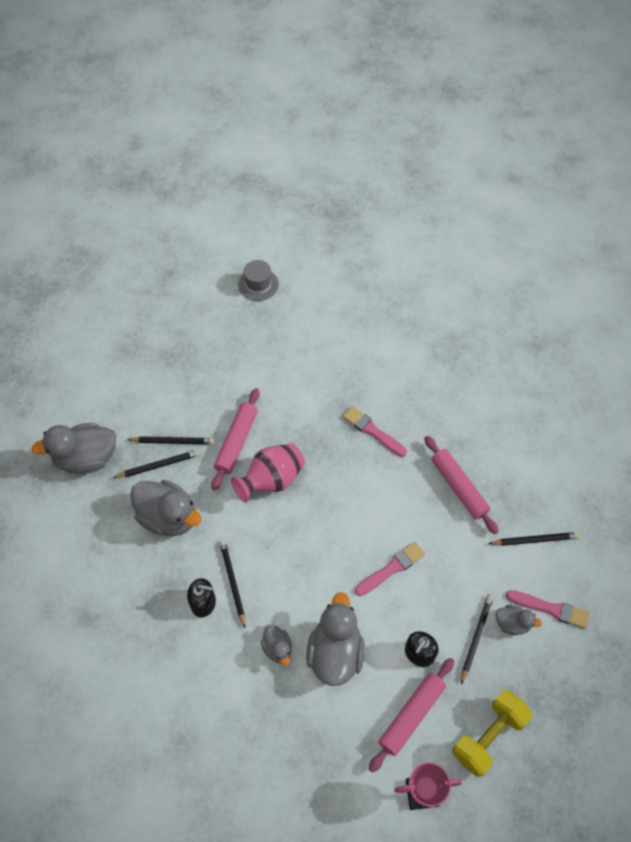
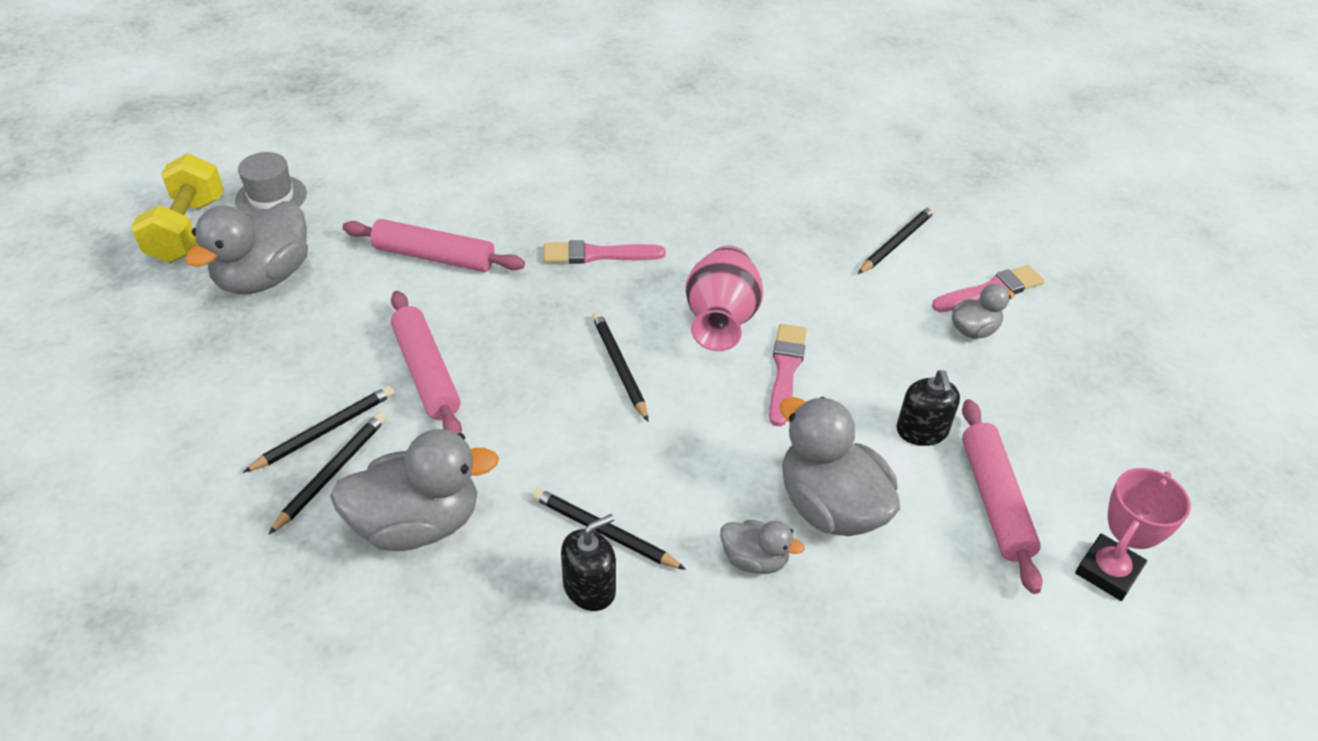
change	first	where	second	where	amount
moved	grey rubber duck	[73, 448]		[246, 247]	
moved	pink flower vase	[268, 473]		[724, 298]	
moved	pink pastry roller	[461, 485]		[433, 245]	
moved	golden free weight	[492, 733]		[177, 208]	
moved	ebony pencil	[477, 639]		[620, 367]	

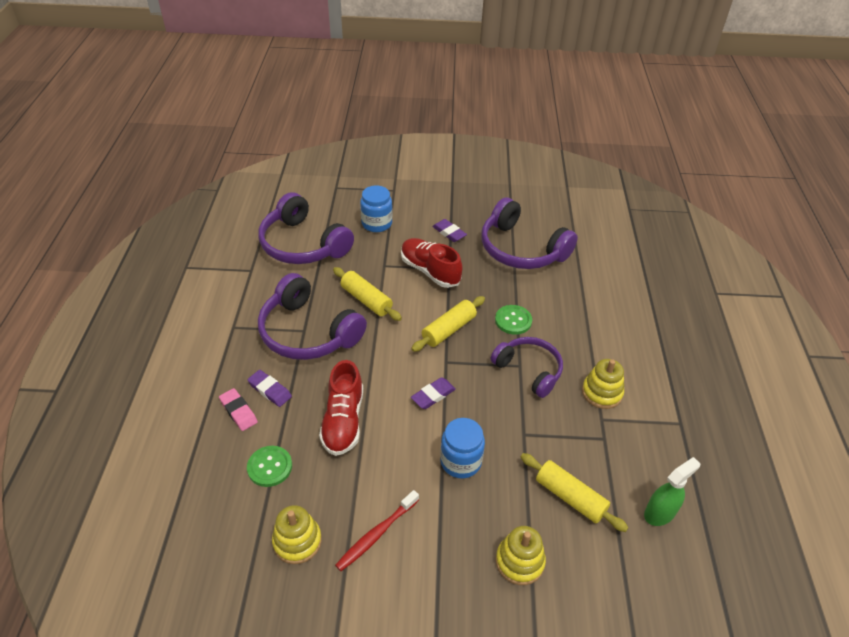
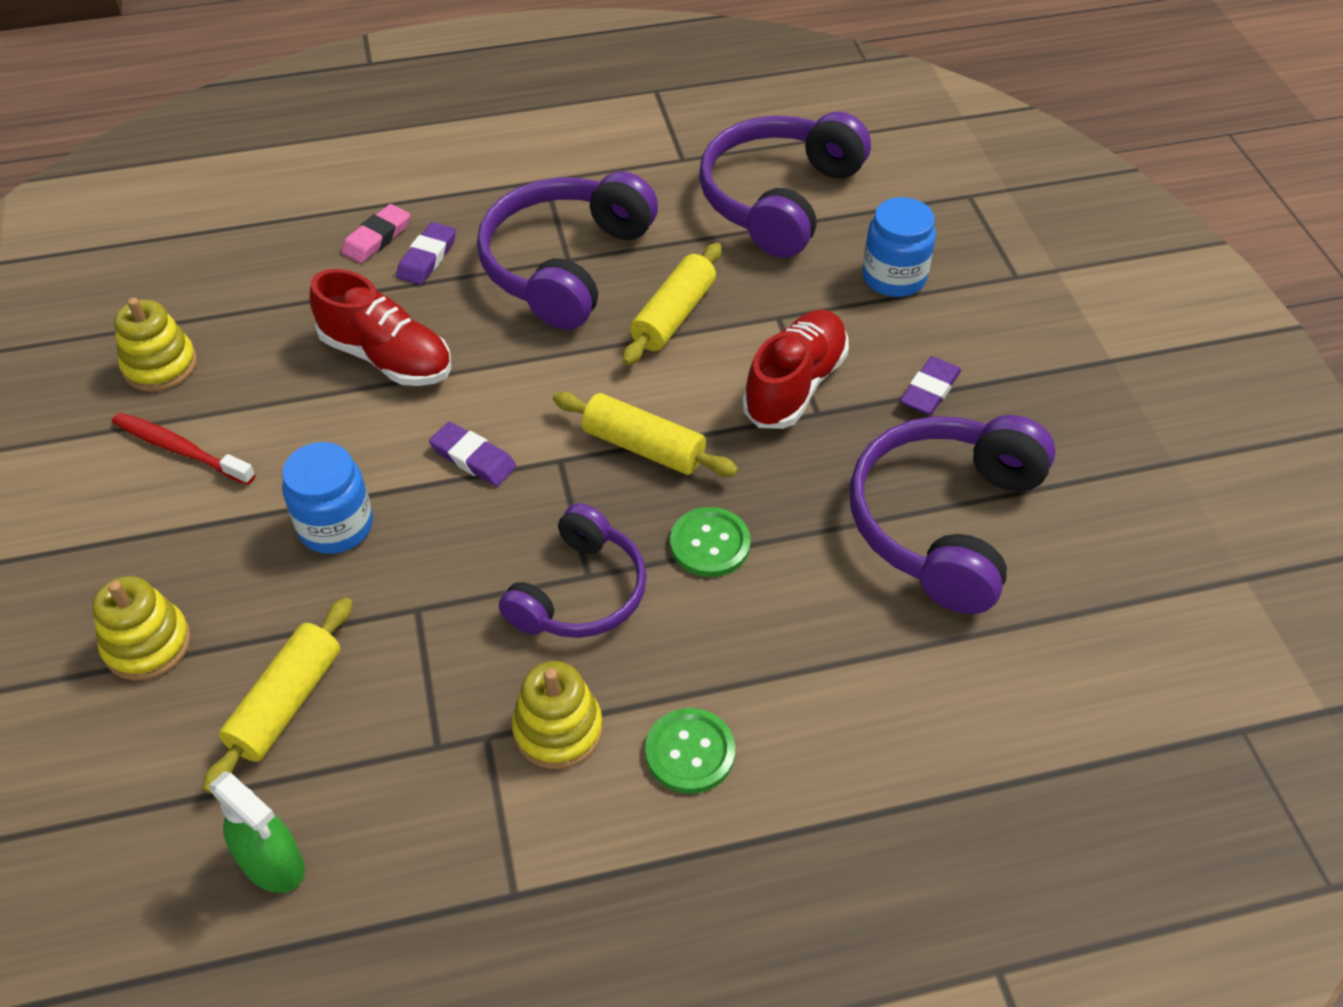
change	first	where	second	where	amount
moved	green shirt button	[269, 466]		[690, 751]	
turned	red lace-up shoe	[341, 408]		[380, 327]	135 degrees counterclockwise

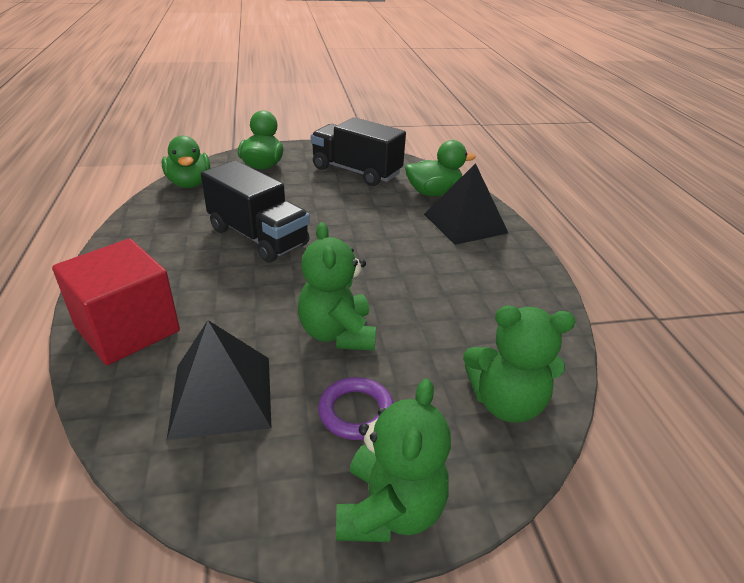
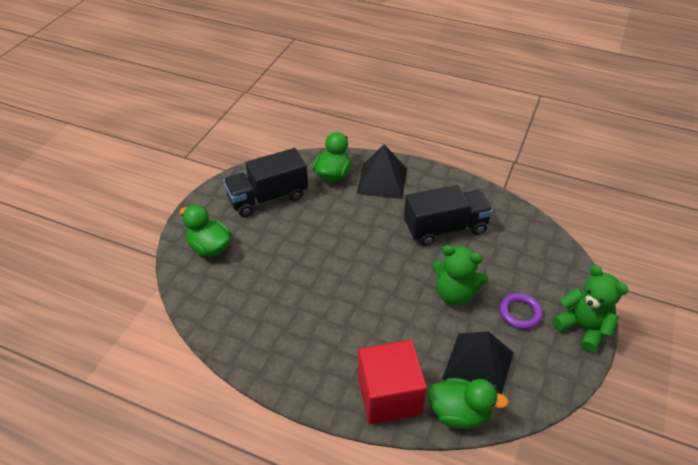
change	first	where	second	where	amount
moved	green rubber duck	[186, 162]		[468, 403]	
moved	ebony lorry	[255, 211]		[448, 215]	
removed	green teddy	[519, 364]			

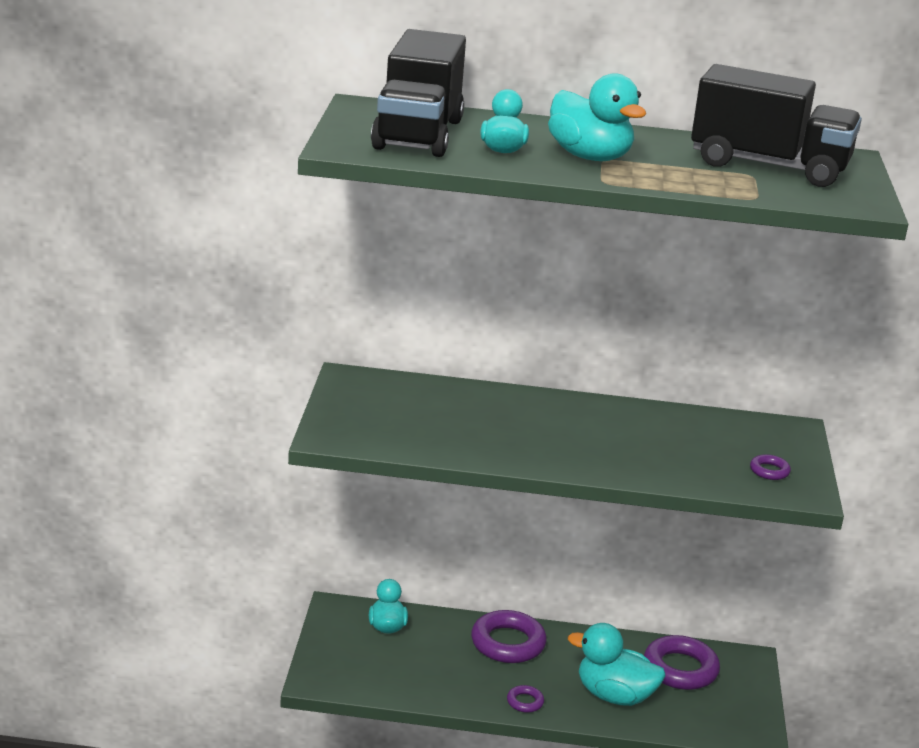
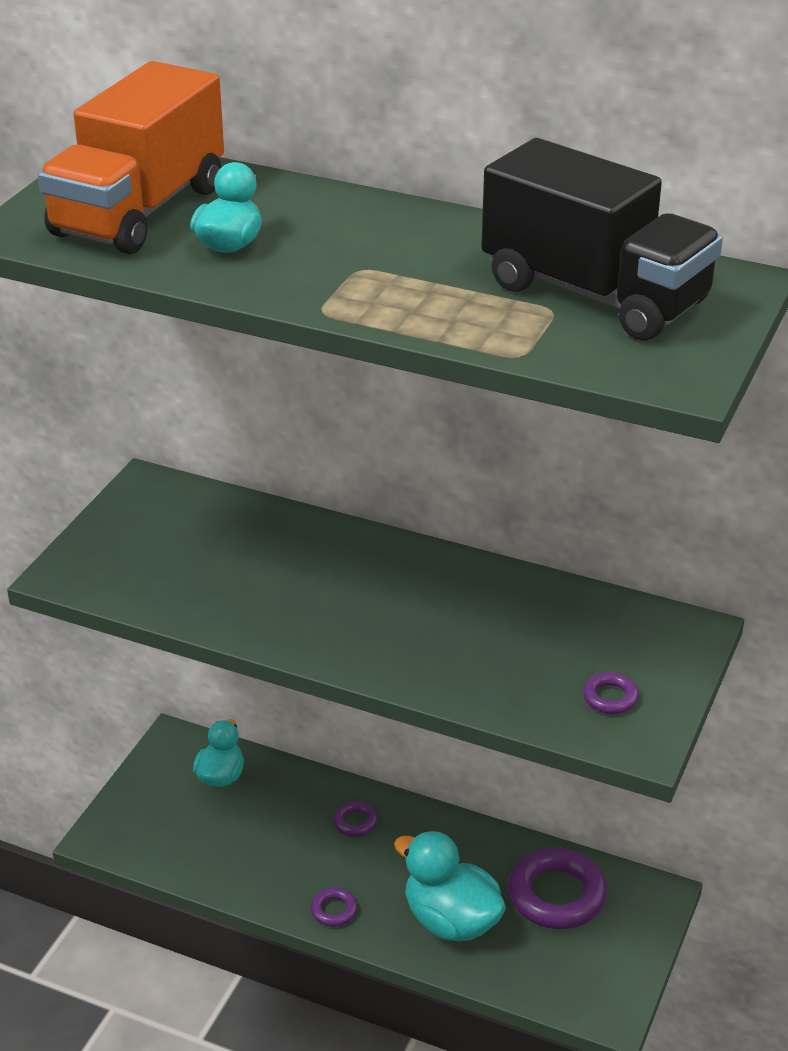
change	first	where	second	where	amount
recoloured	ebony lorry	[418, 93]	bright orange lorry	[131, 157]	
resized	royal purple torus	[509, 636]		[355, 819]	x0.47
removed	teal rubber duck	[597, 117]			

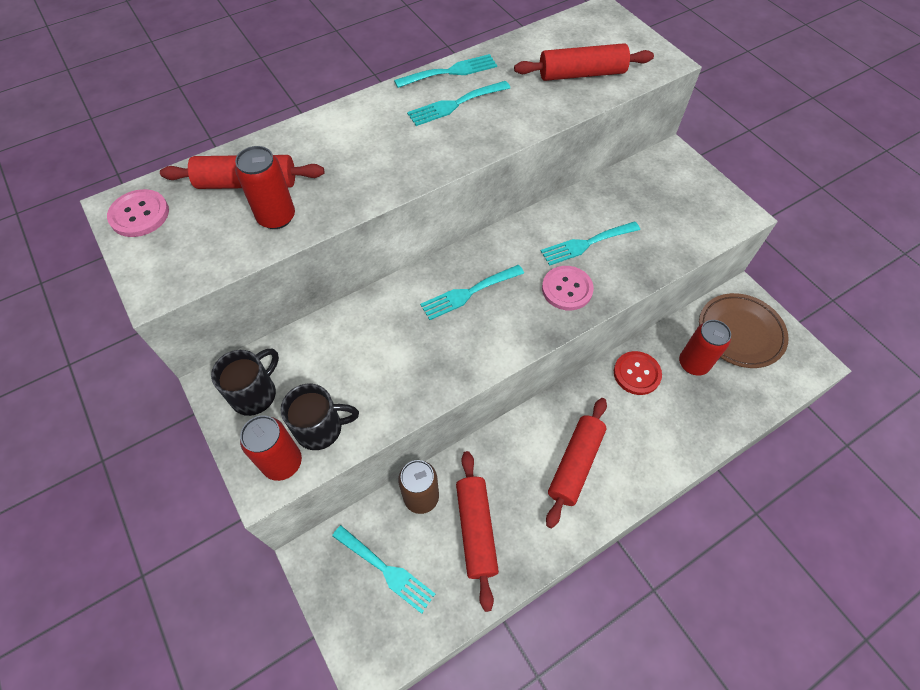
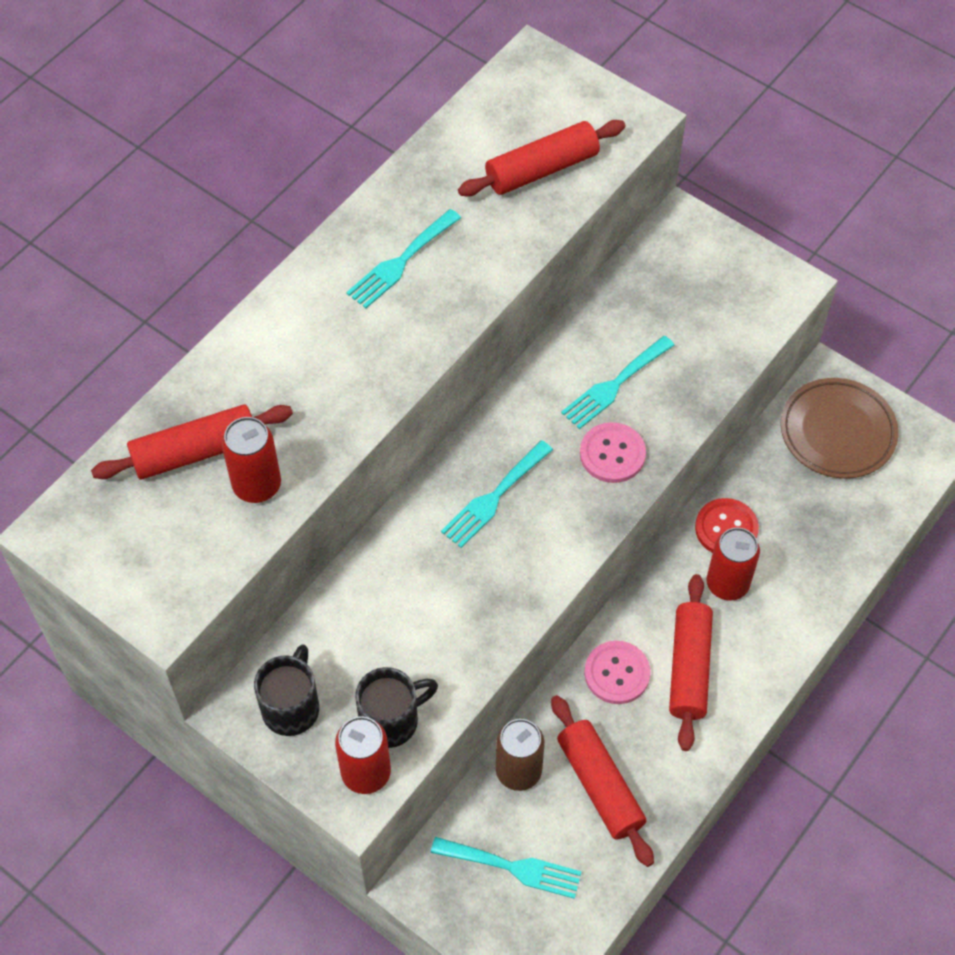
change	first	where	second	where	amount
moved	pink shirt button	[138, 213]		[617, 672]	
removed	teal table fork	[445, 71]			
moved	red soda can	[705, 348]		[733, 564]	

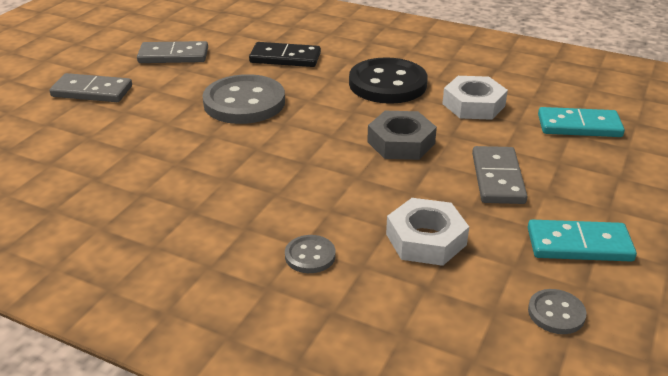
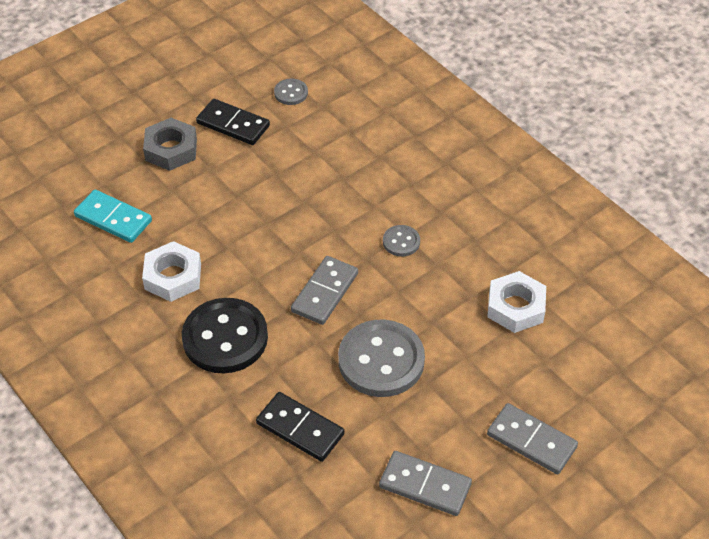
change	first	where	second	where	amount
moved	grey shirt button	[310, 254]		[401, 241]	
moved	grey hexagon nut	[402, 135]		[170, 144]	
moved	pure white hexagon nut	[427, 232]		[516, 302]	
moved	grey domino piece	[500, 175]		[324, 290]	
recoloured	teal domino piece	[582, 241]	ebony domino piece	[233, 122]	

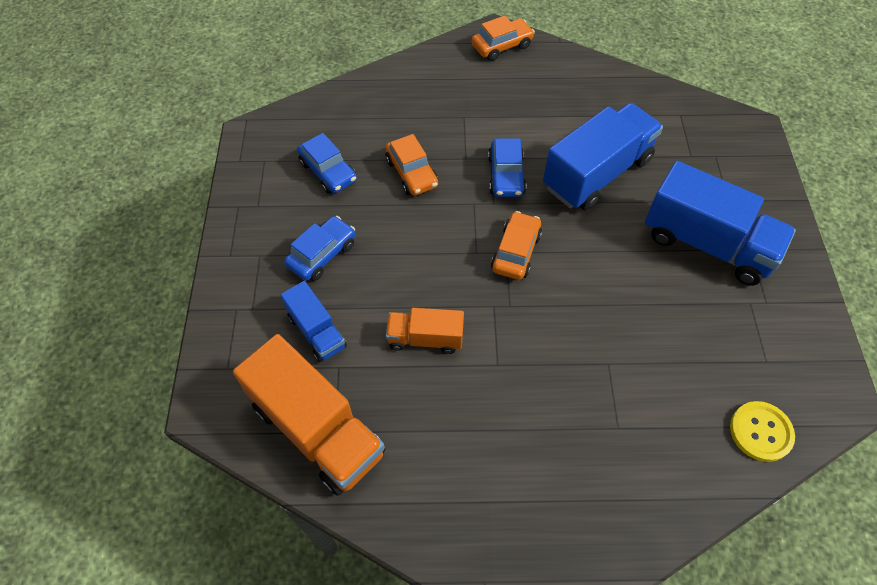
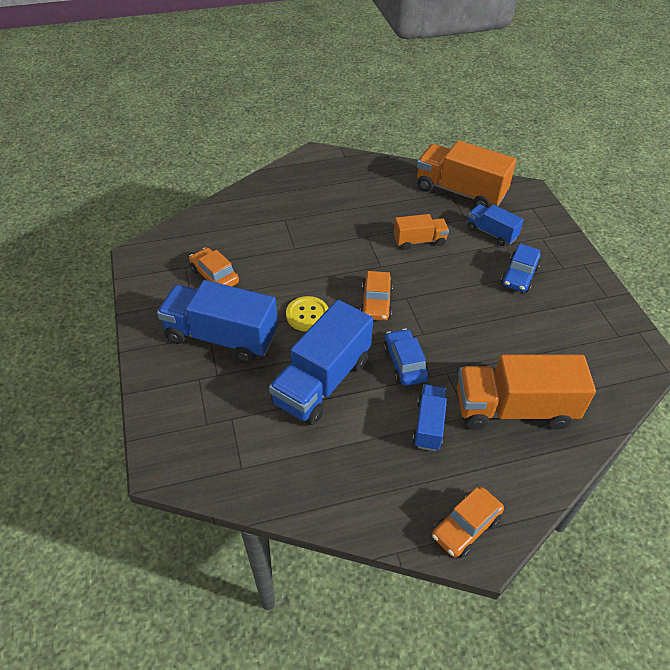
change	first	where	second	where	amount
removed	blue automobile	[327, 163]			
moved	bright orange automobile	[411, 165]		[214, 267]	
moved	golden shirt button	[762, 431]		[307, 314]	
added			blue lorry	[430, 417]	
added			bright orange lorry	[526, 392]	

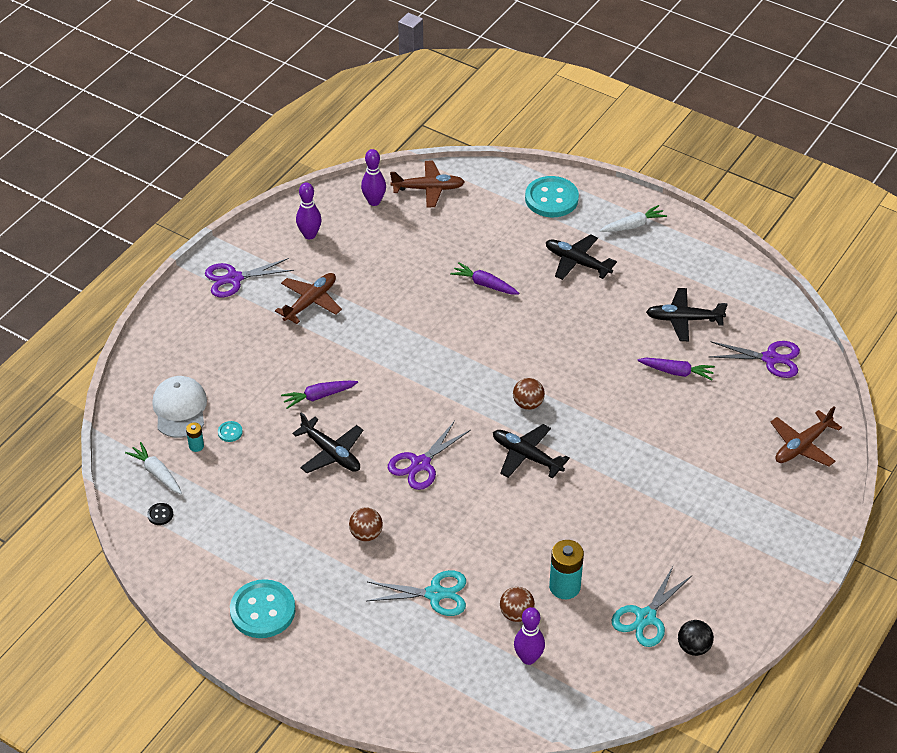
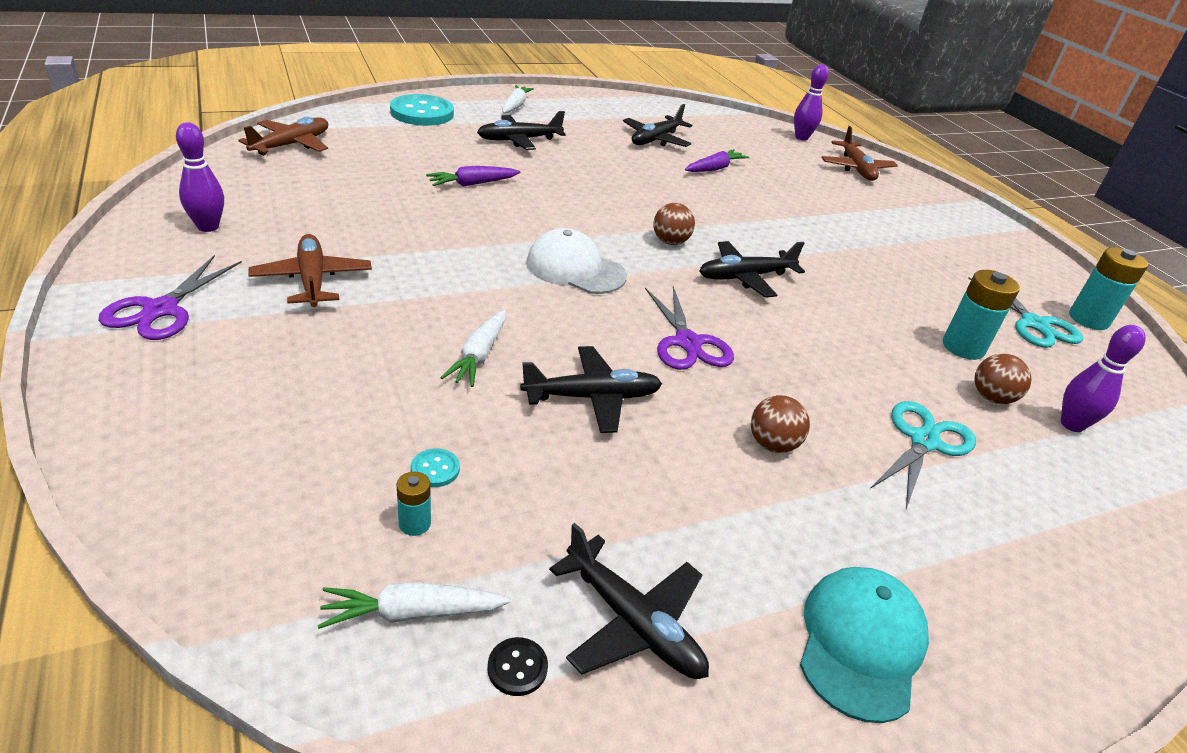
change	first	where	second	where	amount
moved	pure white cap	[179, 407]		[576, 261]	
replaced	teal shirt button	[262, 608]	teal cap	[864, 645]	
recoloured	royal purple root vegetable	[319, 395]	pure white root vegetable	[473, 348]	
moved	royal purple bowling pin	[373, 177]		[811, 102]	
replaced	ebony ball	[696, 638]	teal battery	[1108, 288]	
removed	royal purple shears	[754, 359]			
added			ebony aeroplane	[629, 601]	

